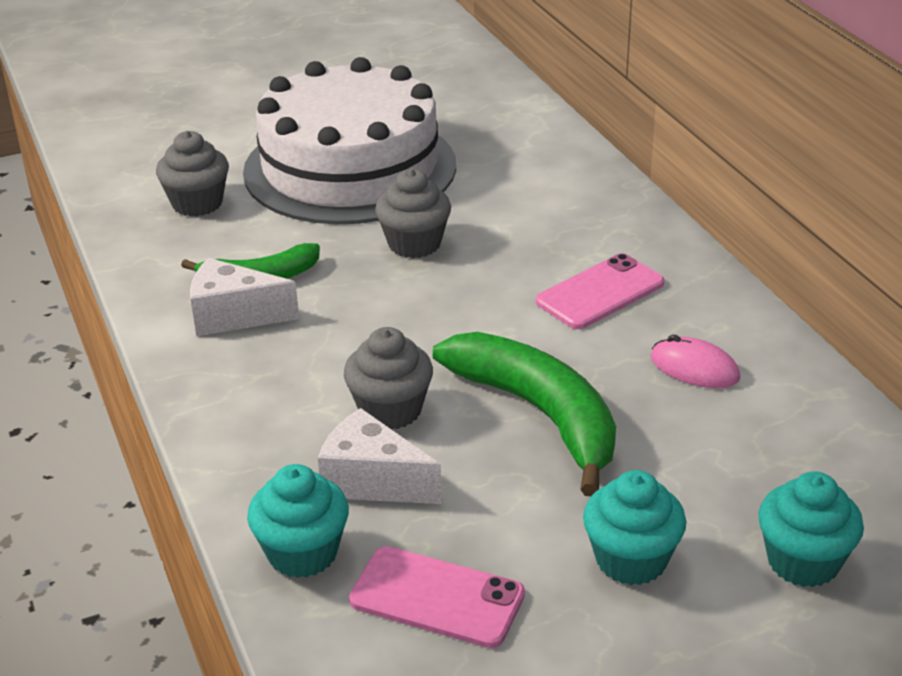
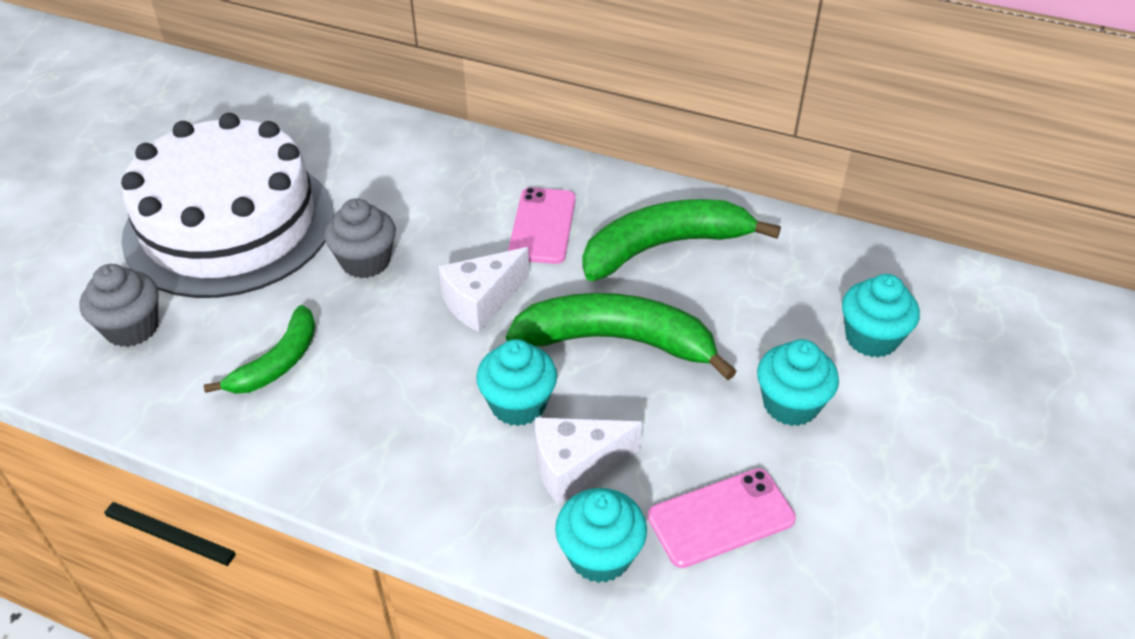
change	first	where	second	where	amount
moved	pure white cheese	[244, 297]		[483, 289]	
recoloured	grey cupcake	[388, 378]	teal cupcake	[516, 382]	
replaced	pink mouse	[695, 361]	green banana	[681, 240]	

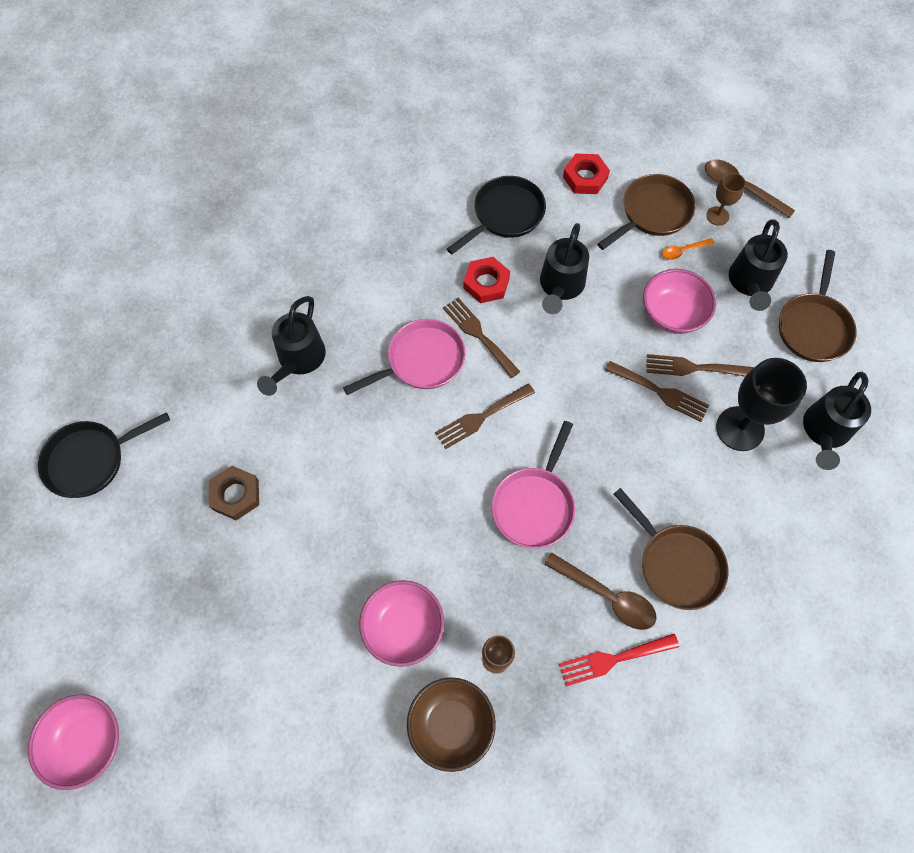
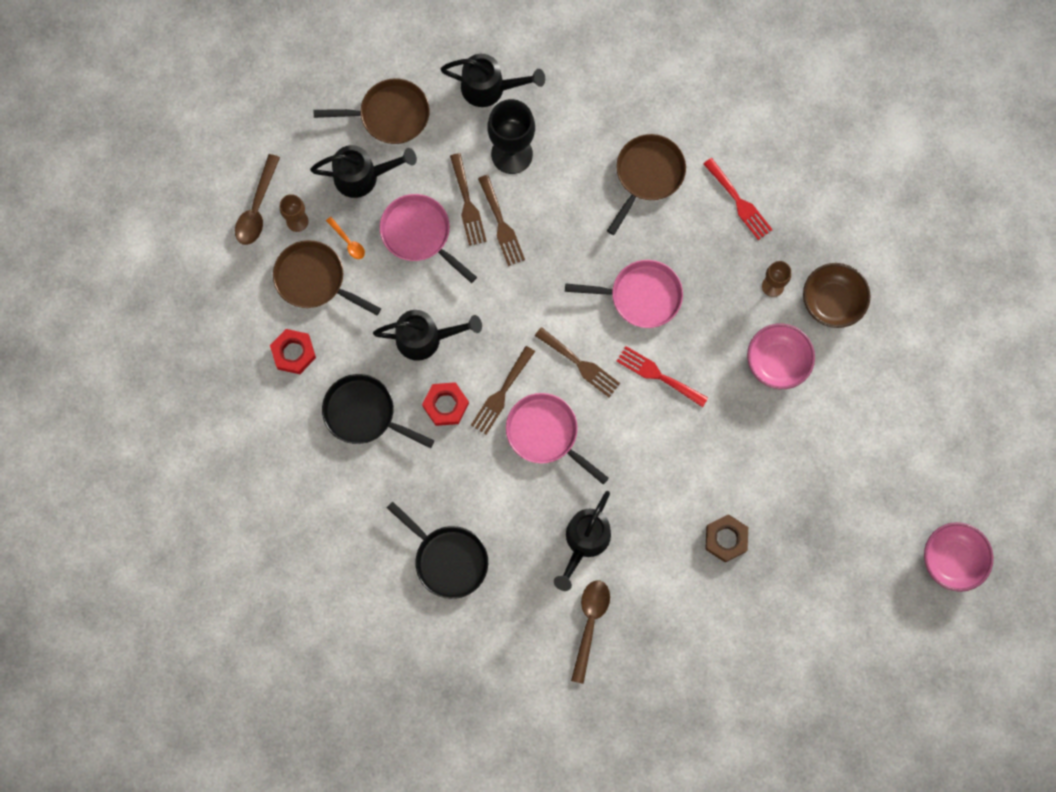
change	first	where	second	where	amount
moved	ebony frying pan	[104, 455]		[437, 550]	
turned	ebony watering pot	[291, 346]		[582, 541]	120 degrees clockwise
moved	brown spoon	[600, 591]		[590, 632]	
turned	brown table fork	[657, 391]		[501, 220]	150 degrees clockwise
replaced	pink deep dish	[679, 301]	pink frying pan	[428, 238]	
added			red table fork	[662, 376]	

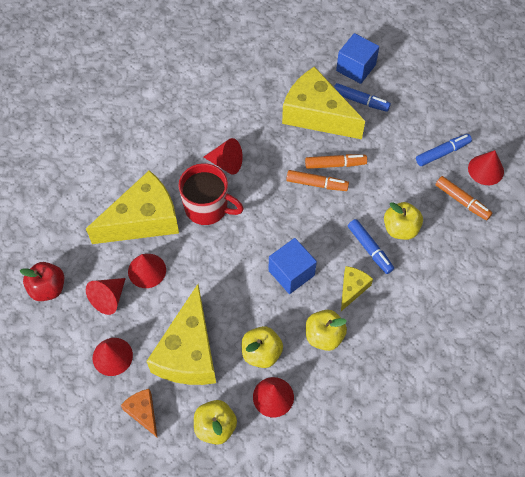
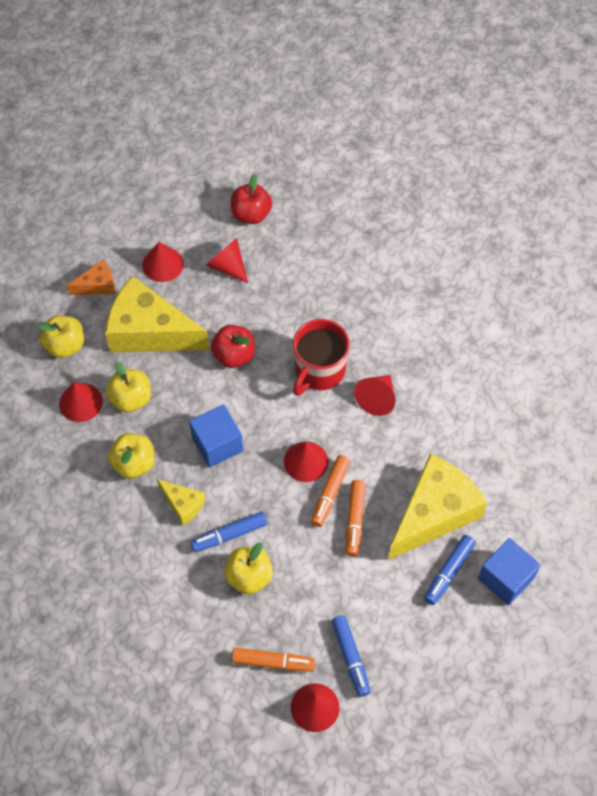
change	first	where	second	where	amount
removed	golden cheese	[132, 207]			
moved	red cone	[147, 271]		[306, 461]	
turned	bright orange marker	[464, 198]		[273, 660]	135 degrees counterclockwise
added			red apple	[233, 346]	

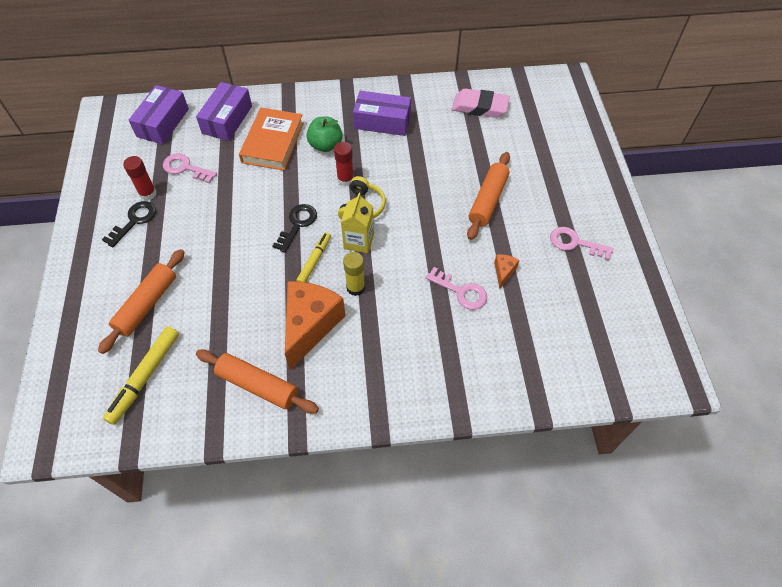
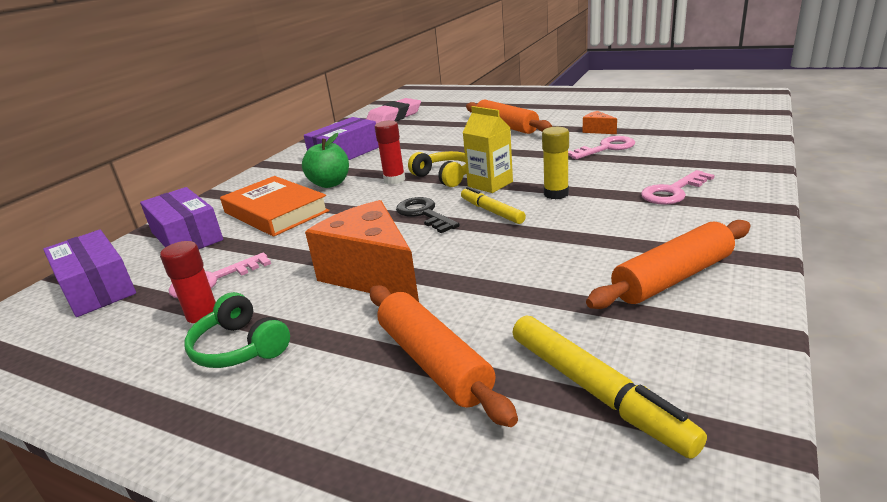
change	first	where	second	where	amount
replaced	ebony door key	[129, 224]	green headphones	[237, 330]	
moved	bright orange cheese	[315, 325]		[362, 251]	
moved	pink door key	[582, 243]		[678, 187]	

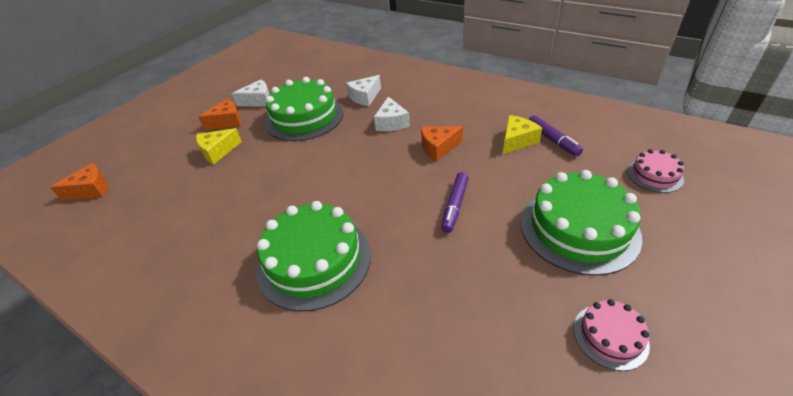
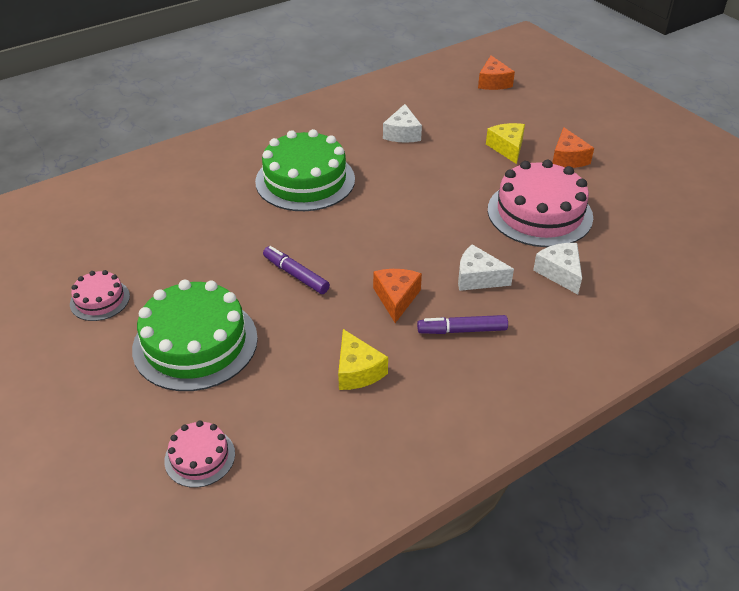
change	first	where	second	where	amount
moved	pure white cheese	[250, 92]		[402, 123]	
recoloured	green cake	[304, 109]	pink cake	[540, 203]	
moved	royal purple marker	[555, 135]		[462, 324]	

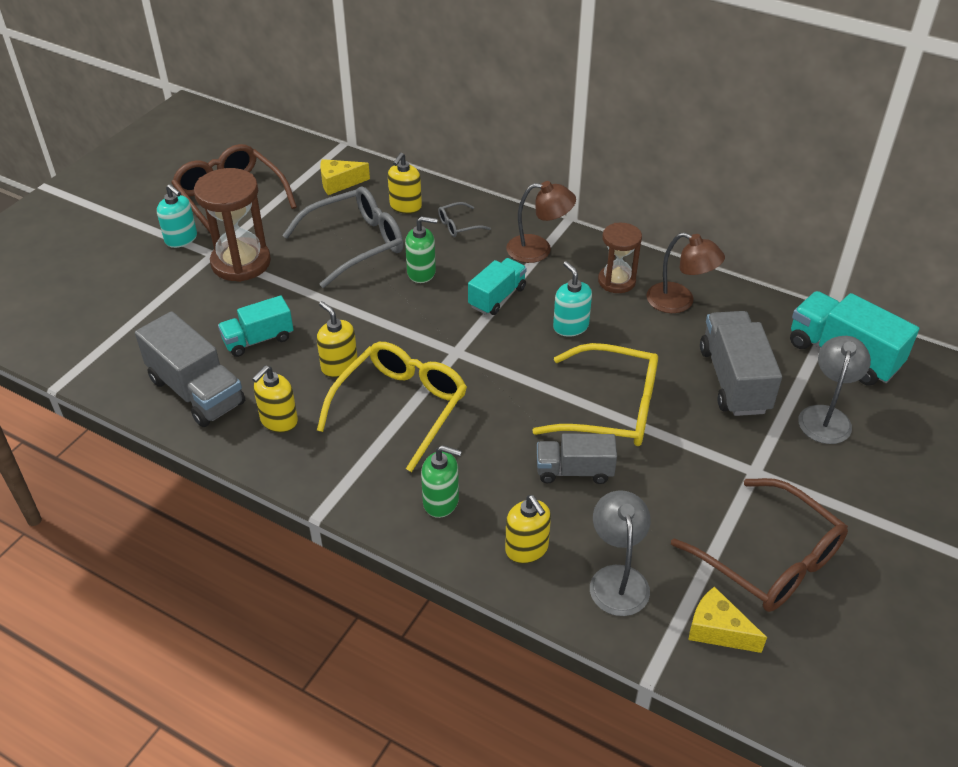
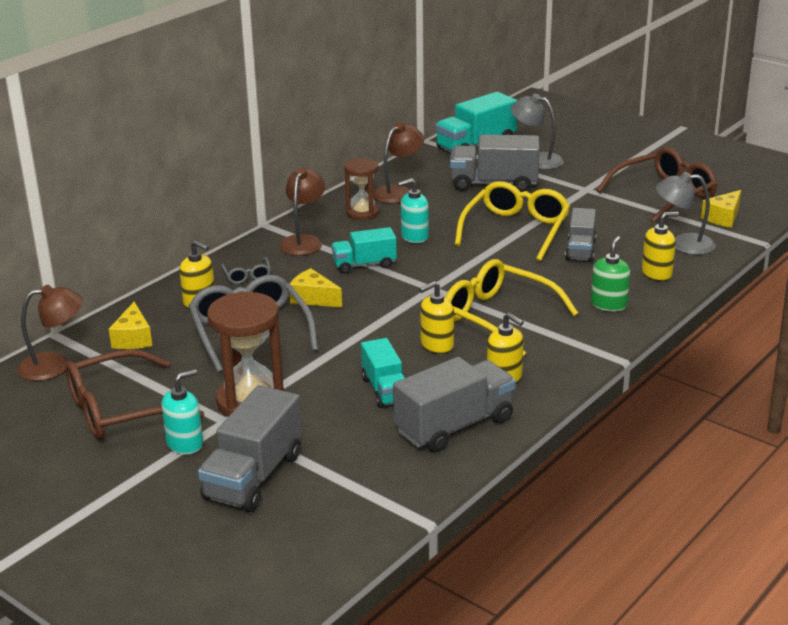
change	first	where	second	where	amount
replaced	green soap dispenser	[421, 249]	golden cheese	[316, 287]	
turned	teal lorry	[497, 286]		[364, 250]	60 degrees counterclockwise
added			brown lamp	[50, 333]	
added			grey lorry	[250, 448]	

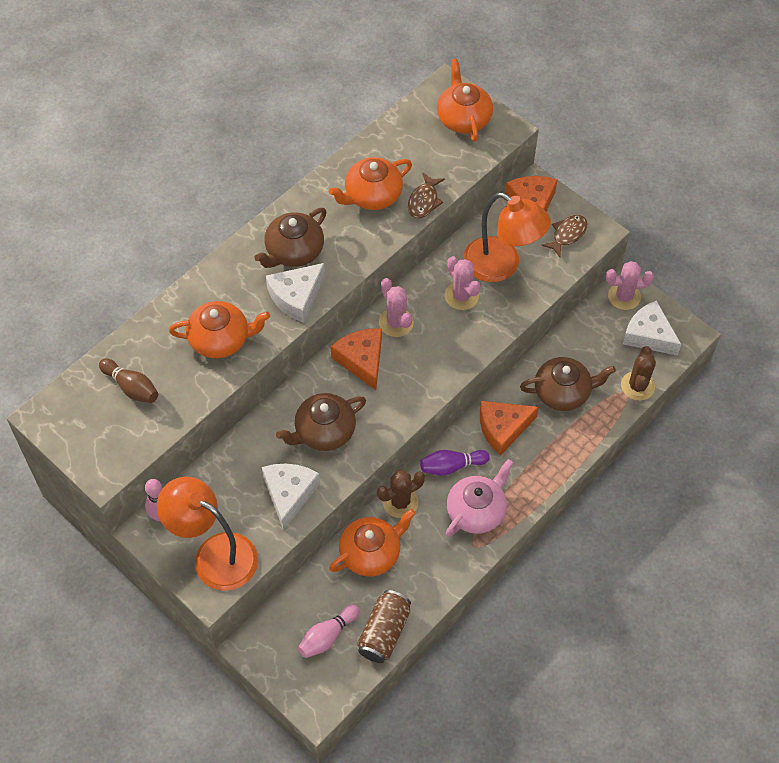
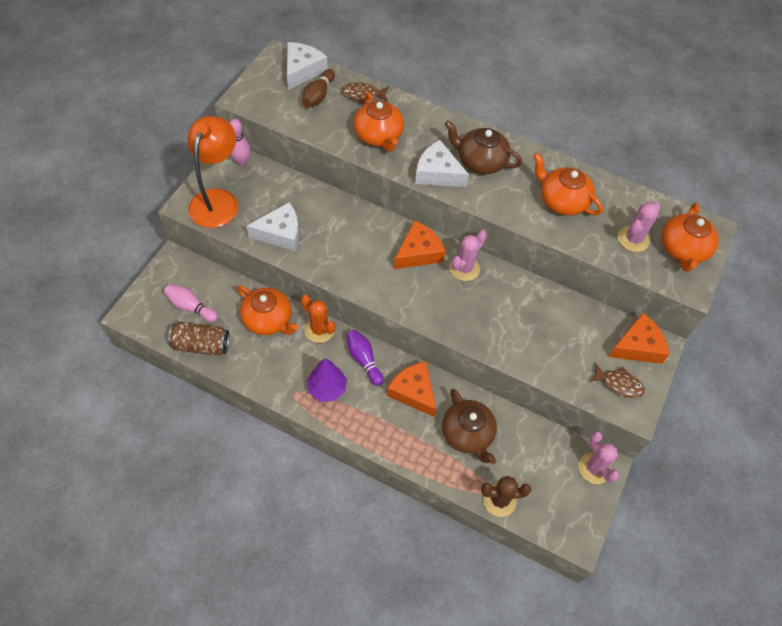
change	first	where	second	where	amount
removed	brown tea pot	[321, 422]			
recoloured	brown saguaro cactus	[401, 494]	bright orange saguaro cactus	[318, 319]	
moved	brown fish	[426, 195]		[365, 93]	
turned	bright orange tea pot	[465, 100]		[690, 237]	135 degrees clockwise
moved	pink saguaro cactus	[462, 283]		[639, 227]	
replaced	pink tea pot	[479, 498]	royal purple fir tree	[327, 380]	
removed	bright orange lamp	[507, 237]			
moved	pure white cheese	[652, 328]		[307, 66]	

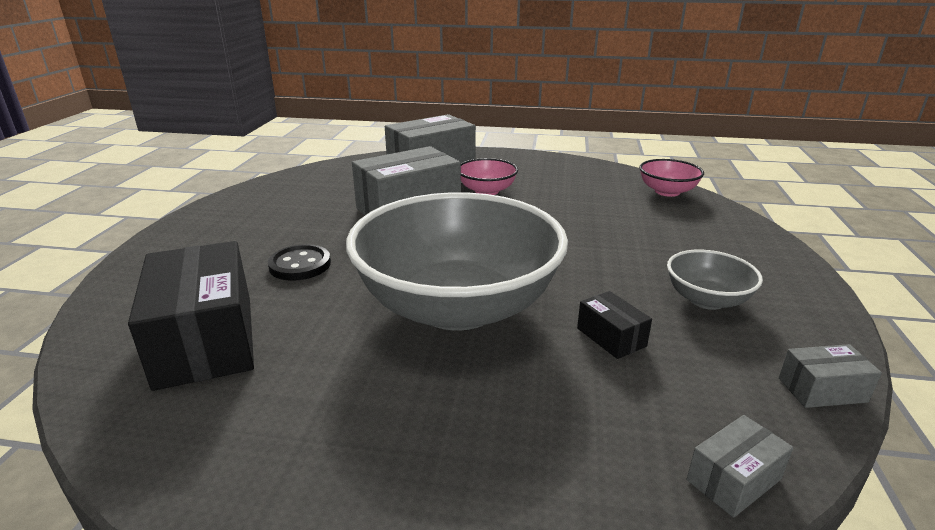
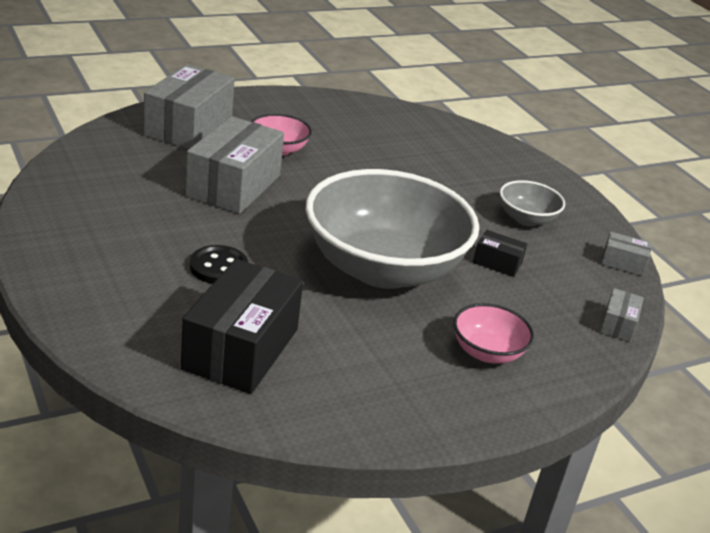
change	first	where	second	where	amount
turned	ebony box	[191, 316]		[242, 326]	75 degrees clockwise
moved	pink deep dish	[671, 178]		[493, 333]	
turned	grey box	[830, 376]		[626, 254]	60 degrees clockwise

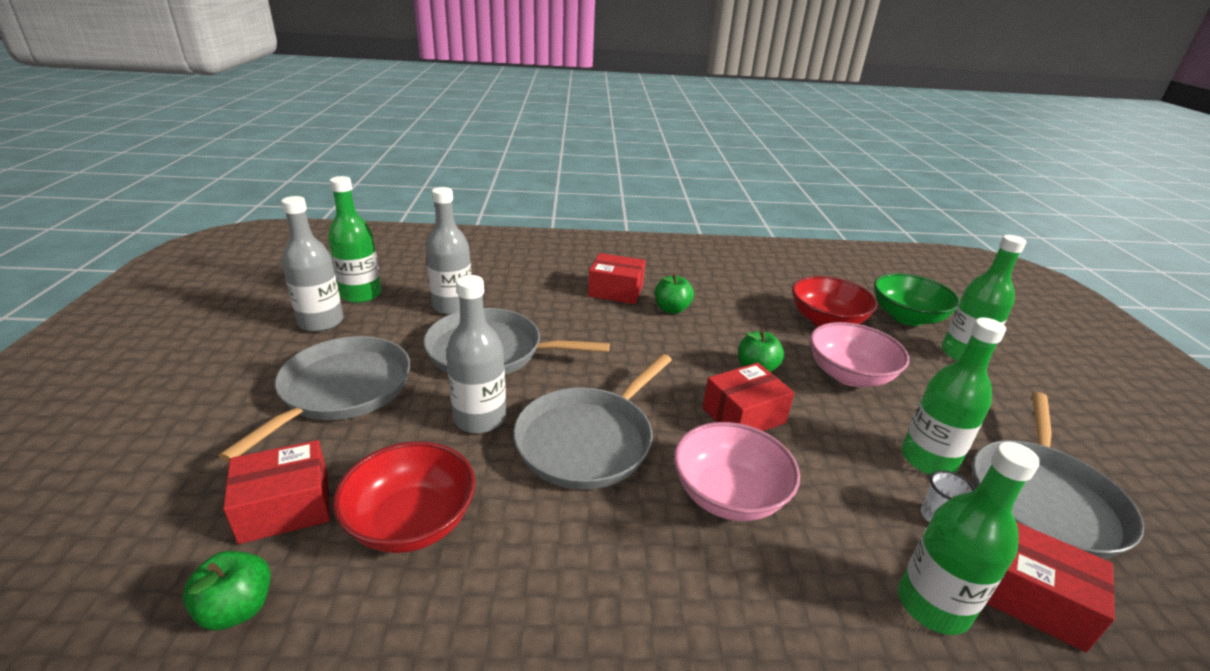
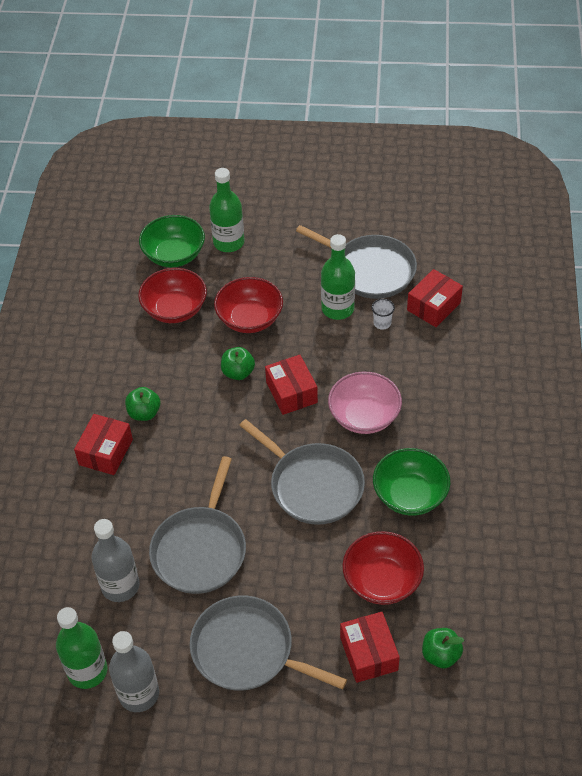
change	first	where	second	where	amount
removed	grey drink bottle	[476, 354]			
recoloured	pink deep dish	[859, 354]	red deep dish	[248, 305]	
removed	green drink bottle	[969, 538]			
added			green deep dish	[411, 482]	

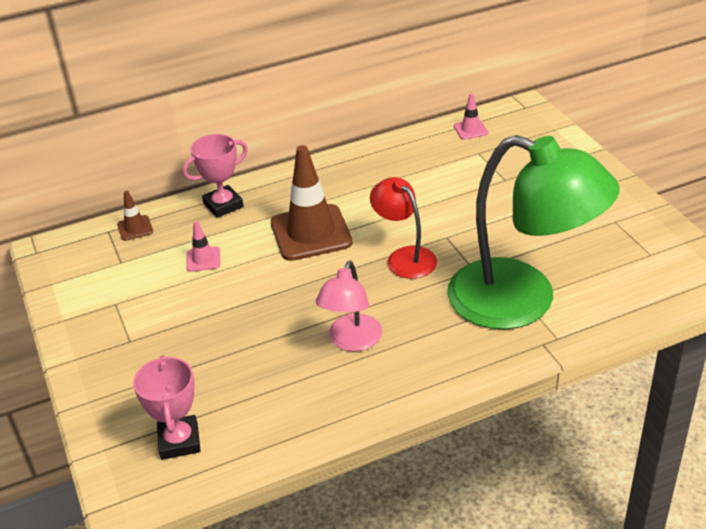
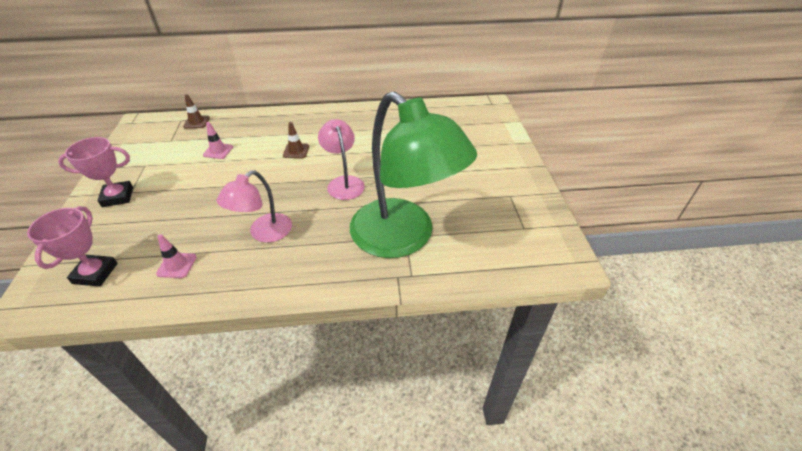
change	first	where	second	where	amount
moved	pink award cup	[215, 176]		[95, 172]	
resized	brown safety cone	[312, 203]		[296, 140]	x0.45
recoloured	red lamp	[403, 228]	pink lamp	[341, 159]	
moved	pink safety cone	[471, 116]		[176, 256]	

